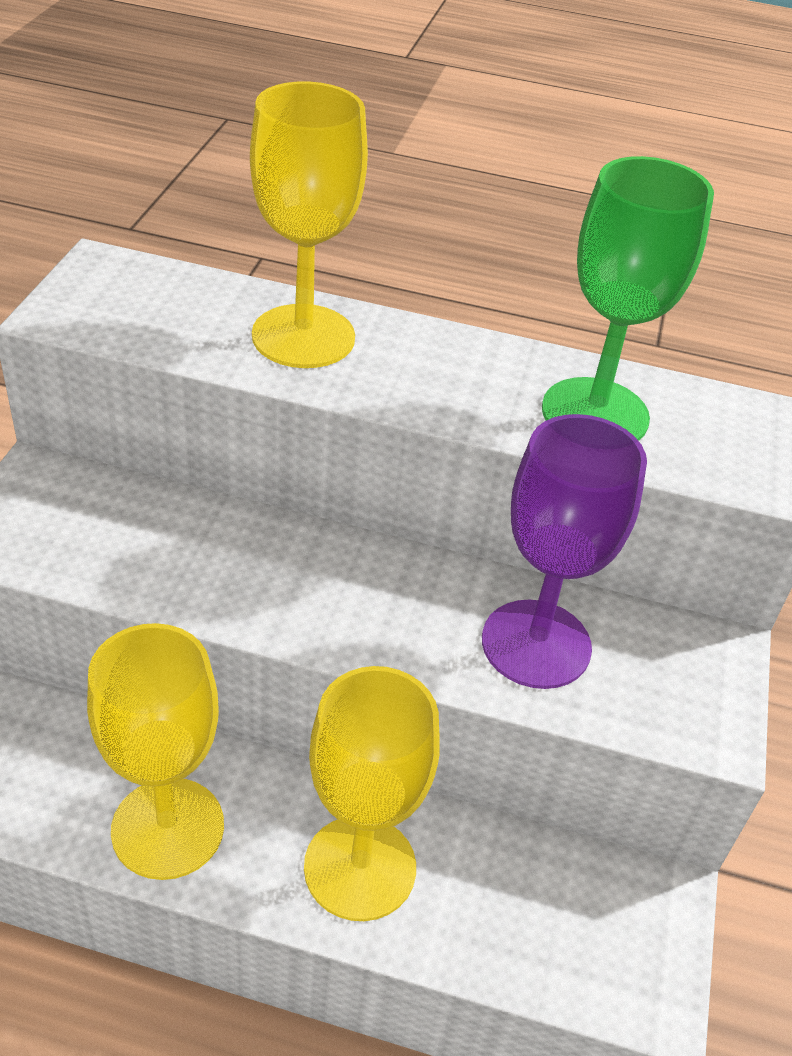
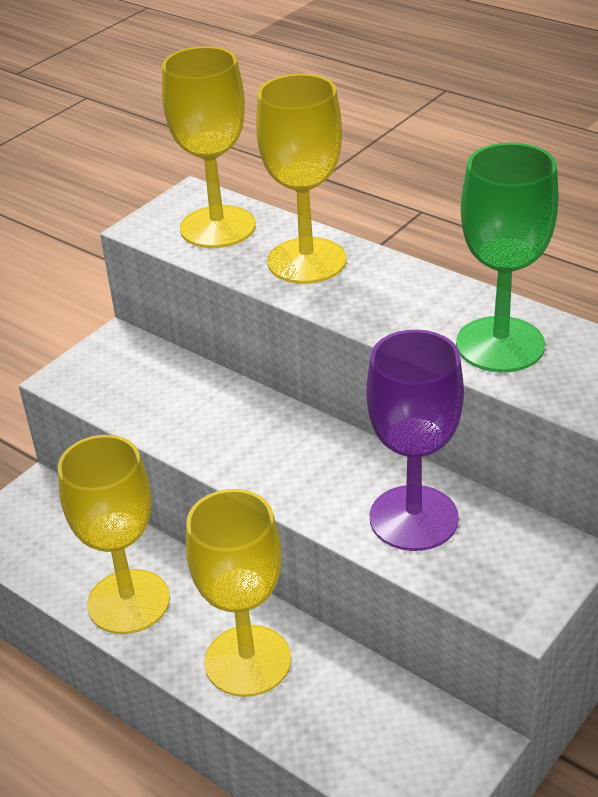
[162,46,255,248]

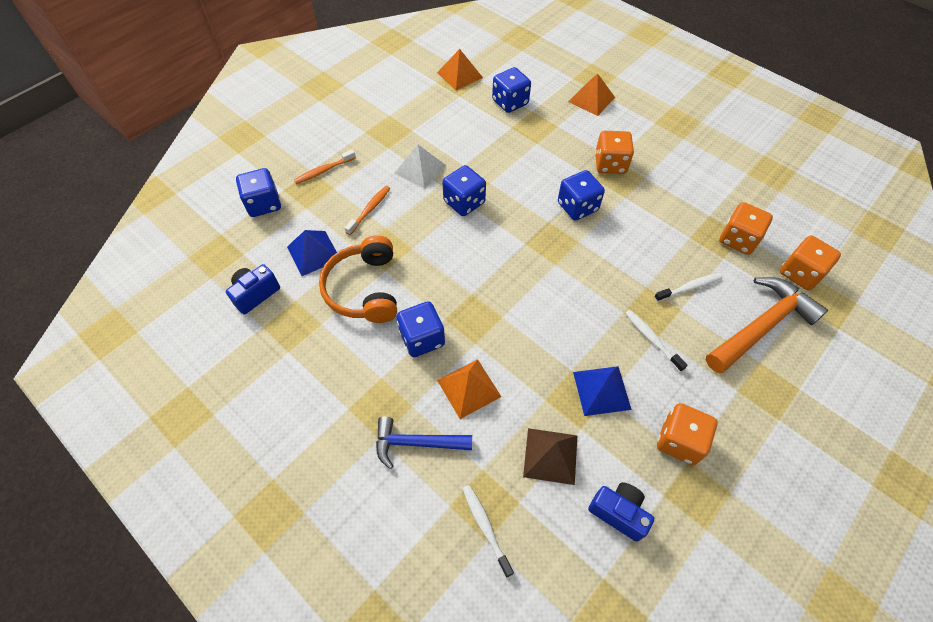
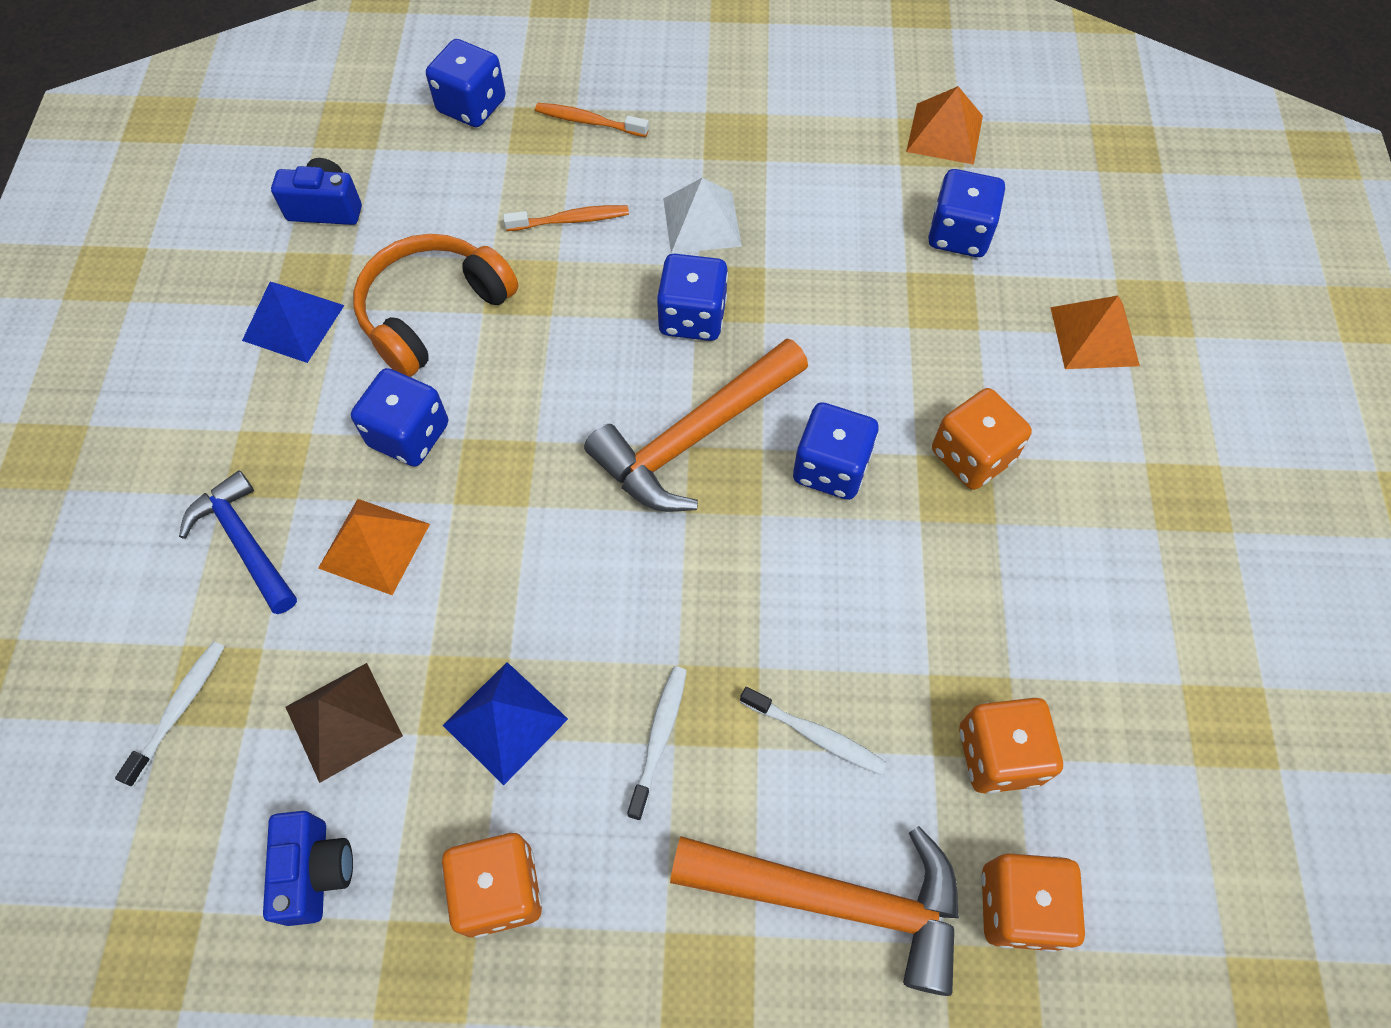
[242,282,344,363]
[584,338,808,512]

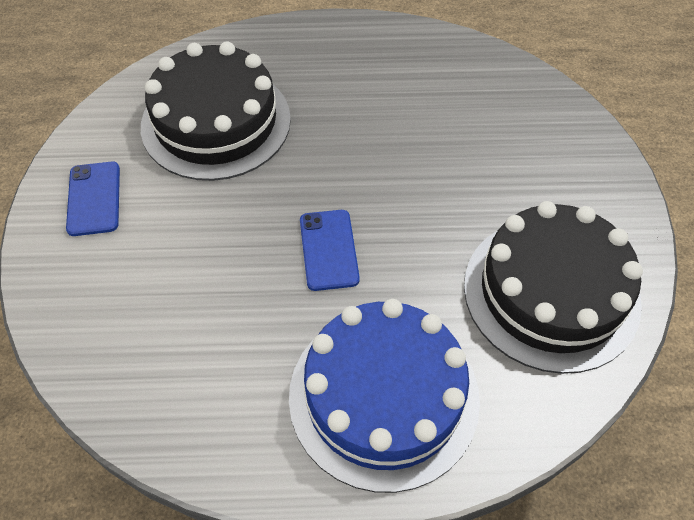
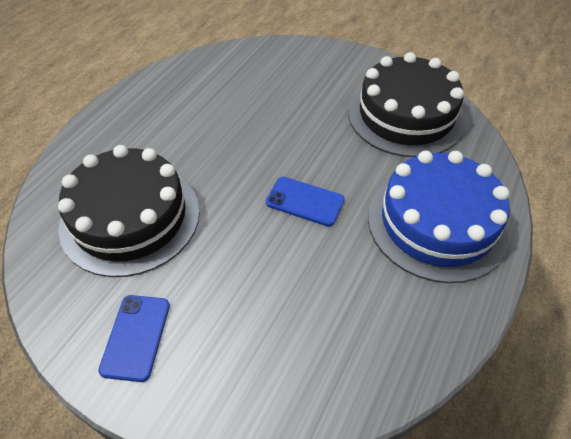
[98,295,170,382]

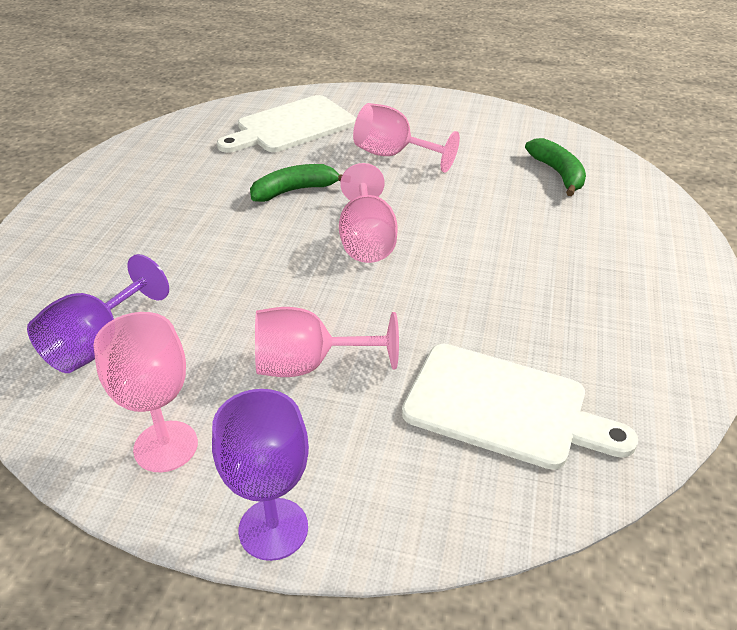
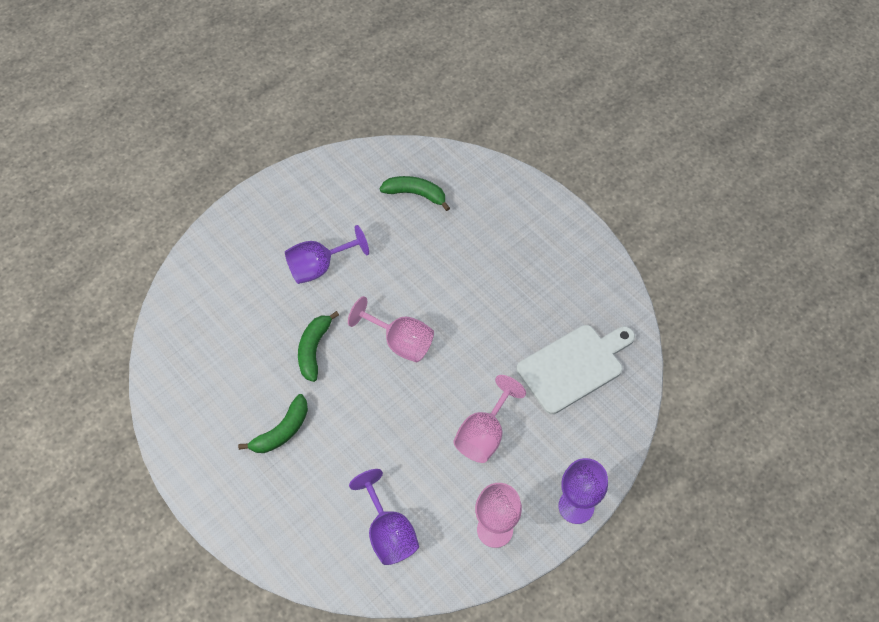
[217,95,356,153] (first image)
[285,225,369,284]
[238,394,308,453]

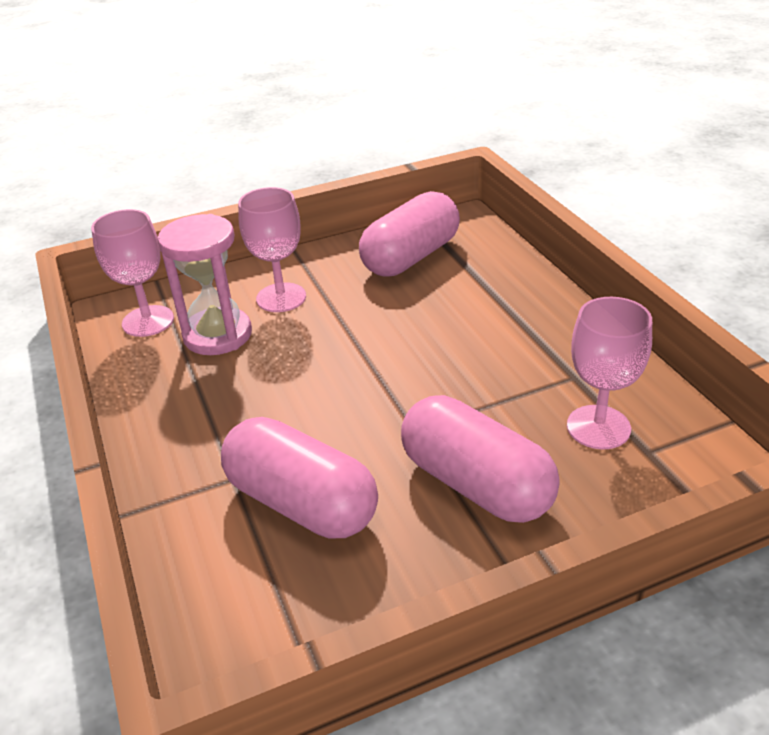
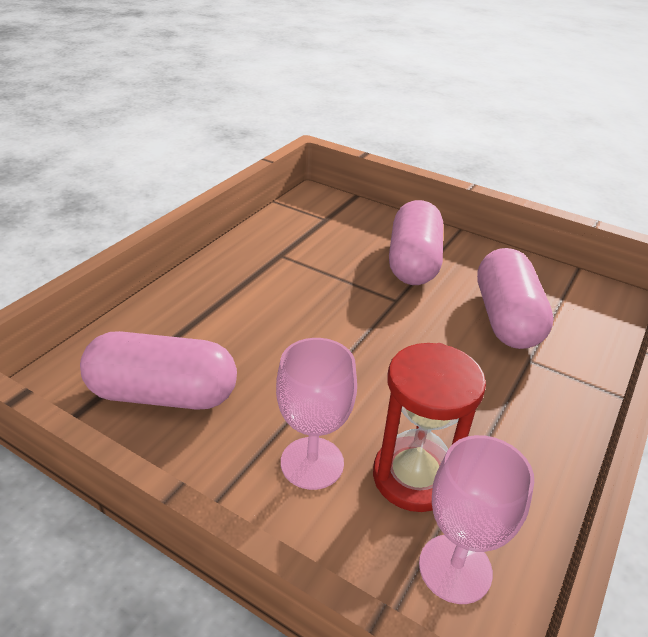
[373,343,486,512]
[567,297,652,450] (first image)

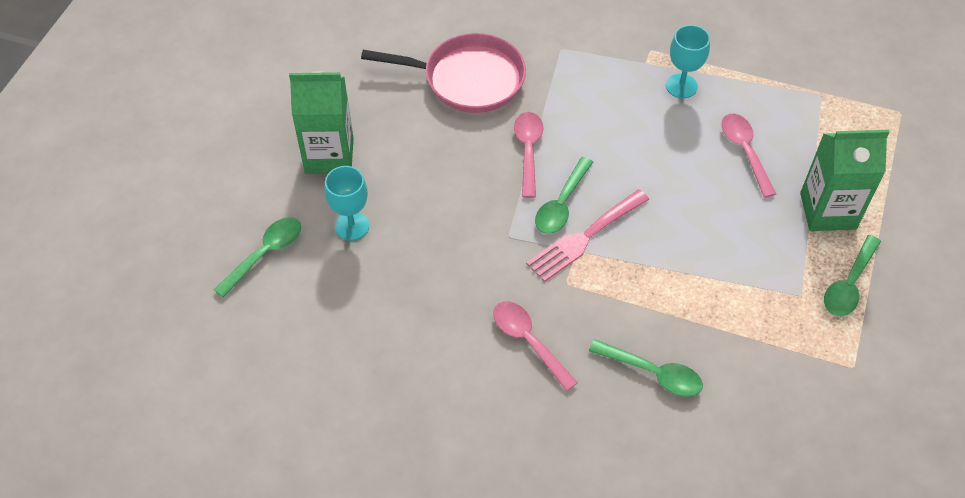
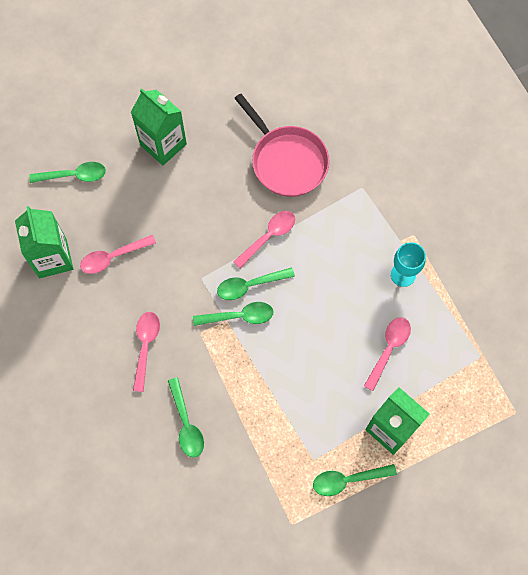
[325,166,369,241] (first image)
[193,302,273,326]
[15,206,73,278]
[80,235,156,274]

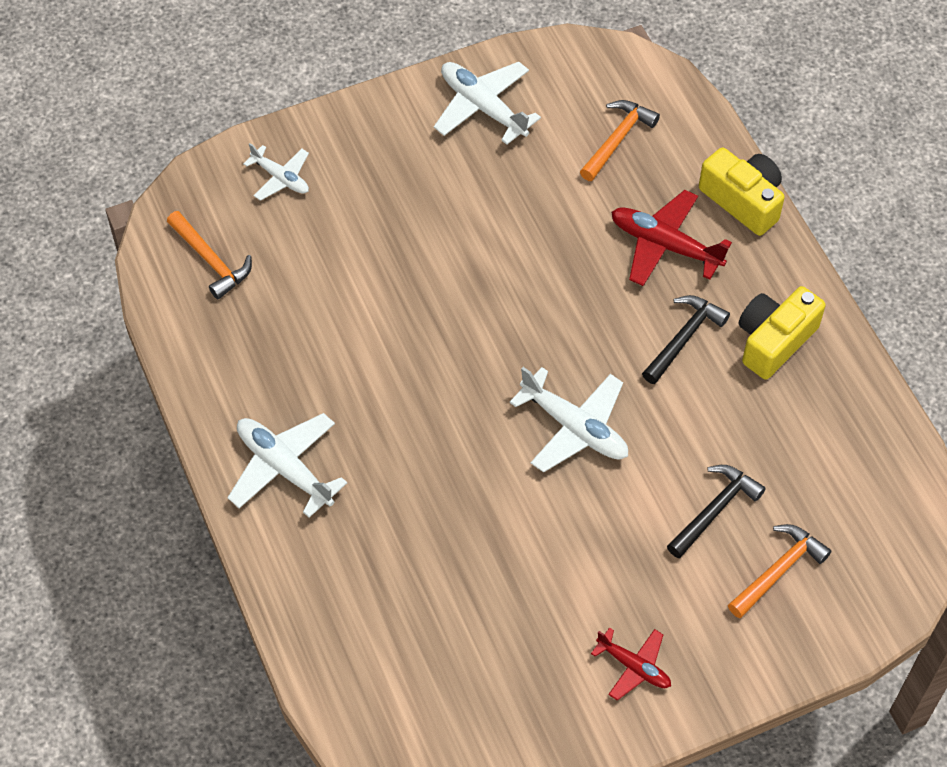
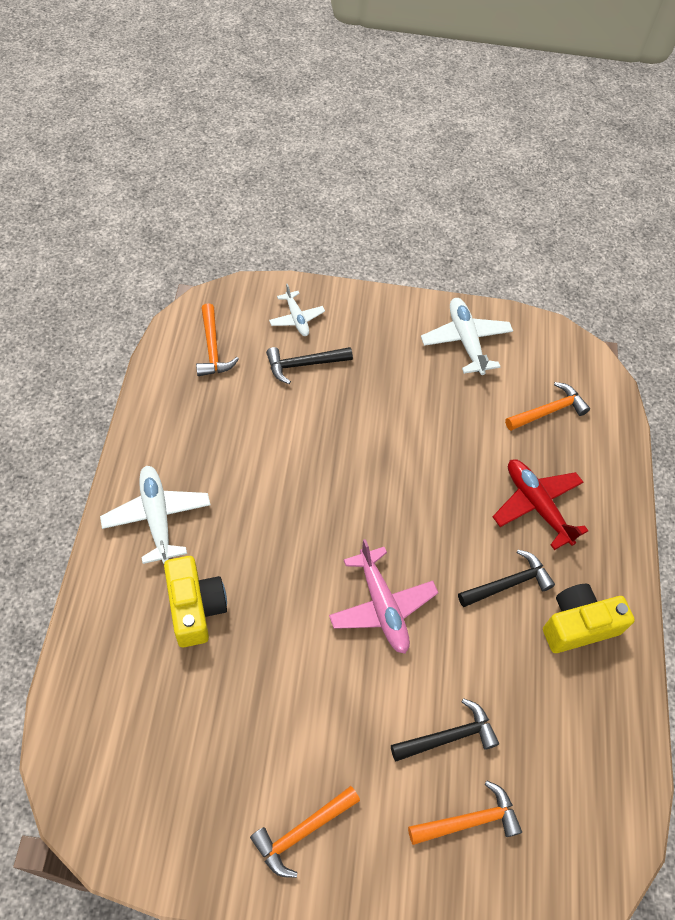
[164,556,227,647]
[329,539,438,654]
[250,786,360,878]
[266,347,353,384]

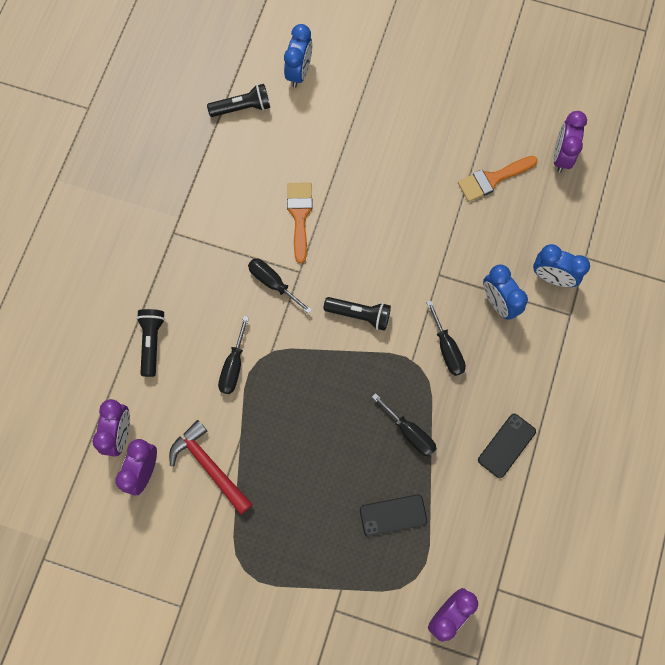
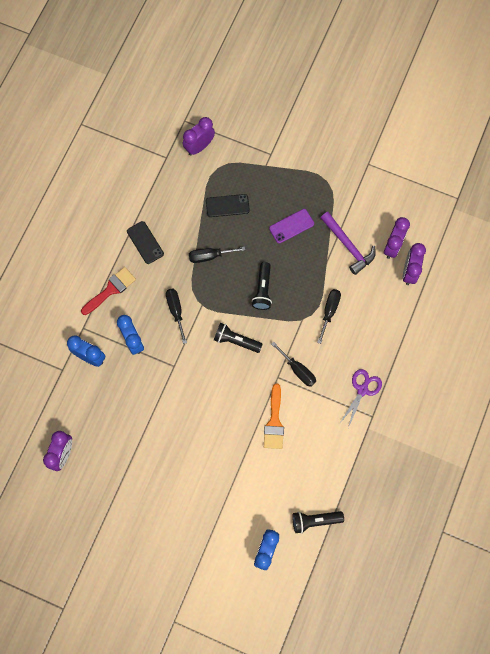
[458,156,538,202] (first image)
[252,262,272,310]
[189,247,245,263]
[127,221,164,264]
[321,212,376,275]
[269,209,314,244]
[81,267,136,315]
[340,369,382,428]

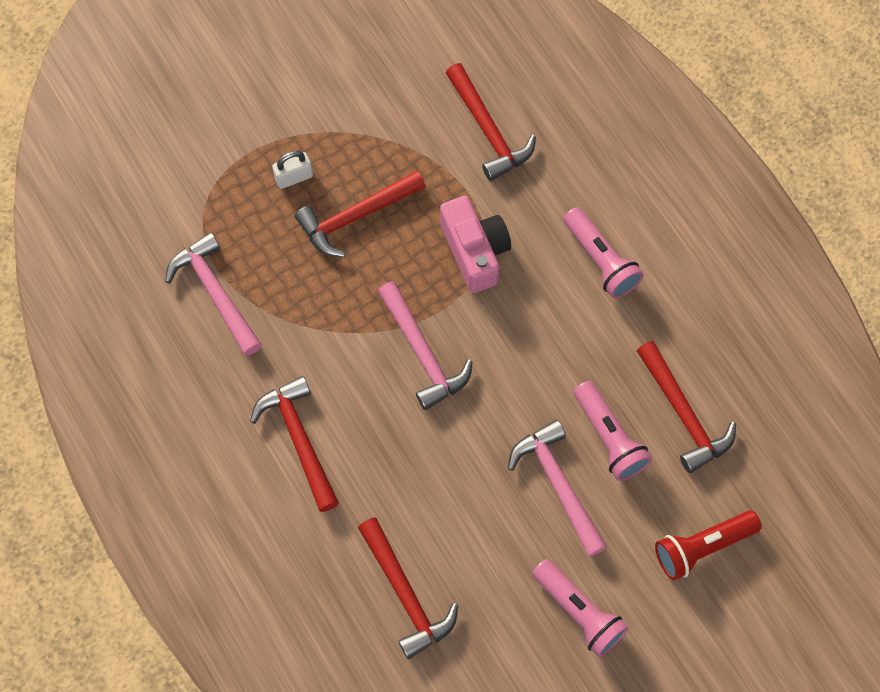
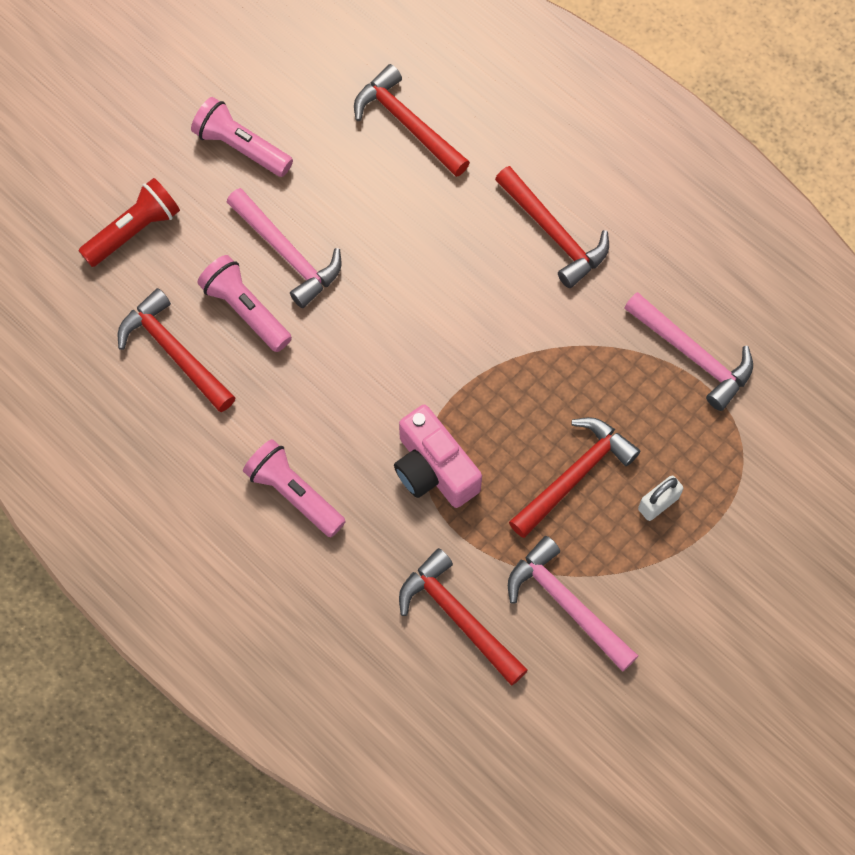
[508,536,638,672]

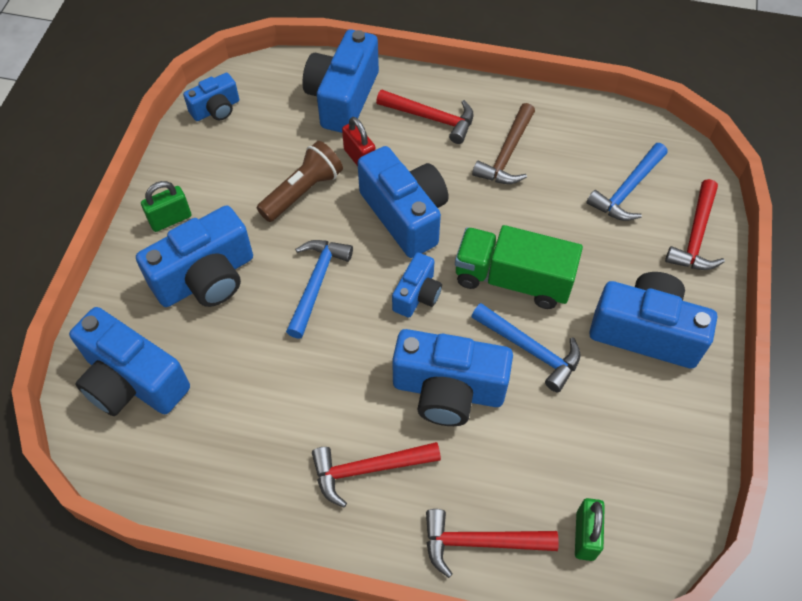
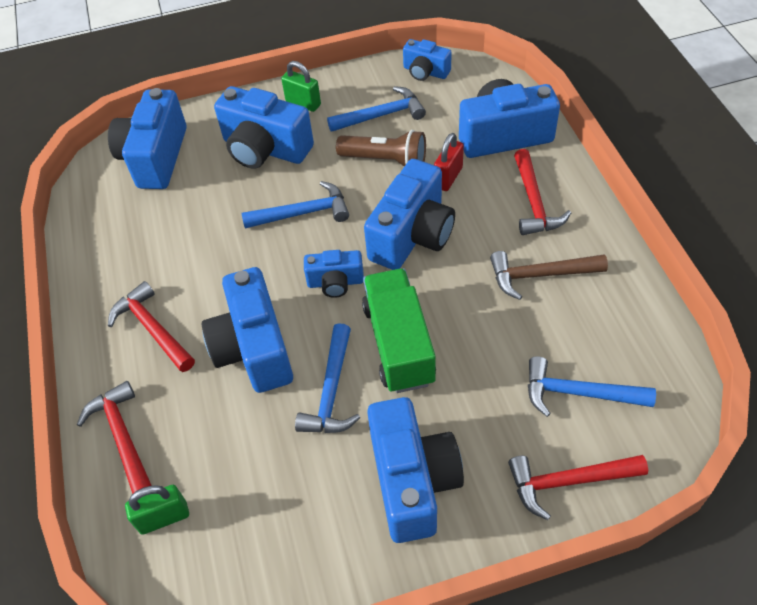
[327,86,426,132]

